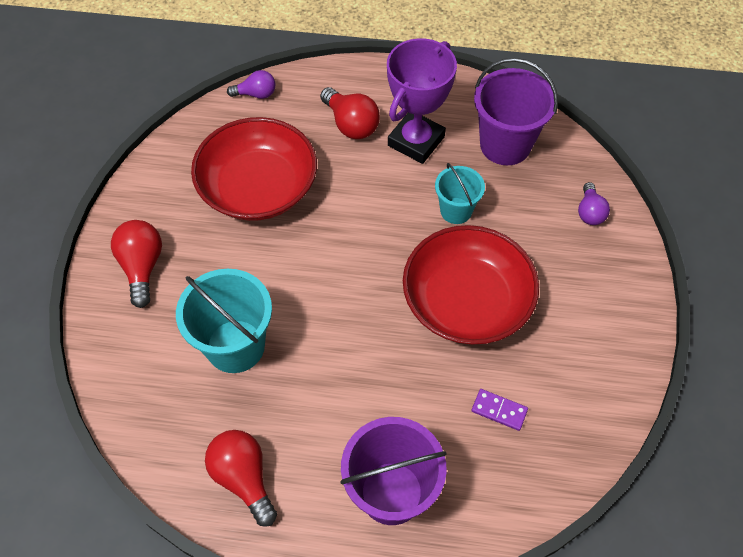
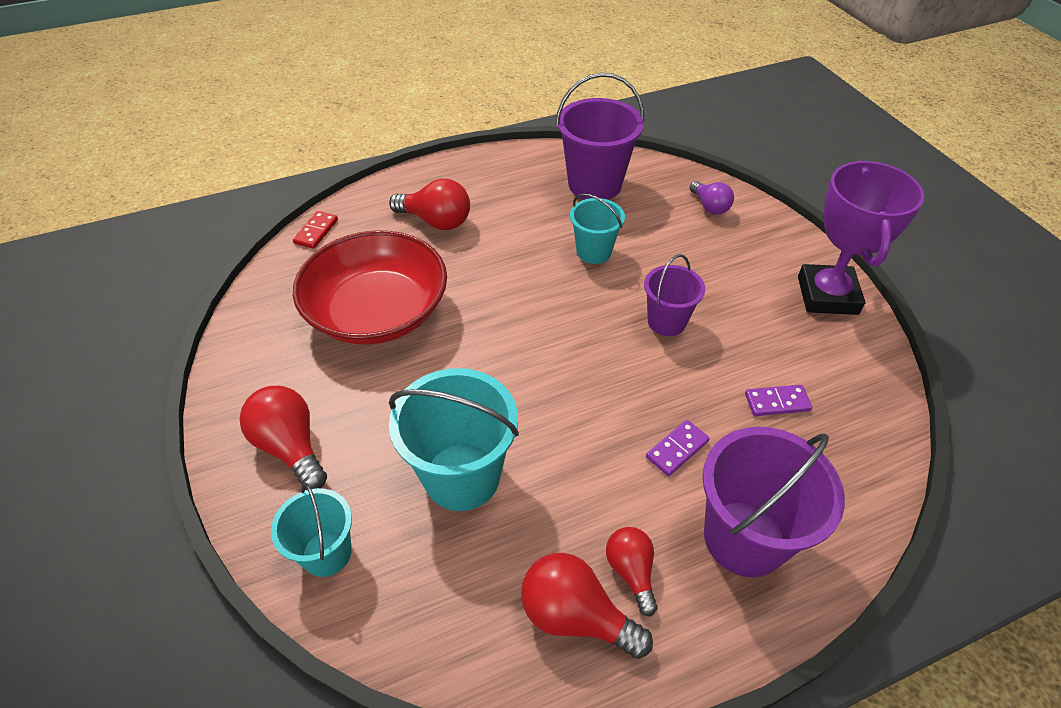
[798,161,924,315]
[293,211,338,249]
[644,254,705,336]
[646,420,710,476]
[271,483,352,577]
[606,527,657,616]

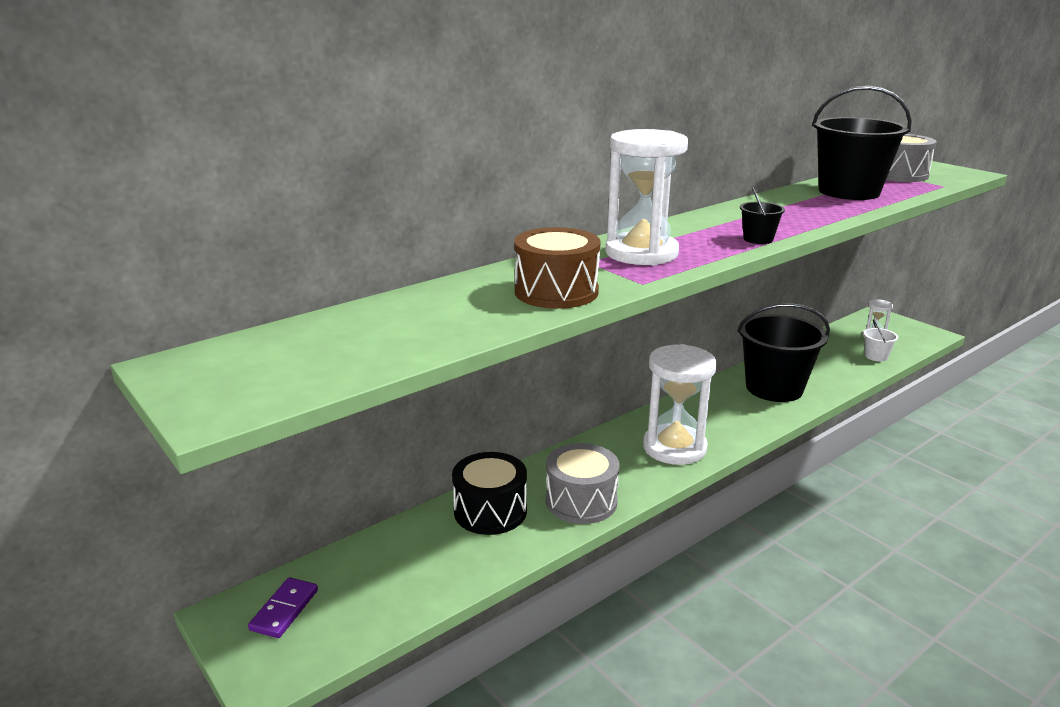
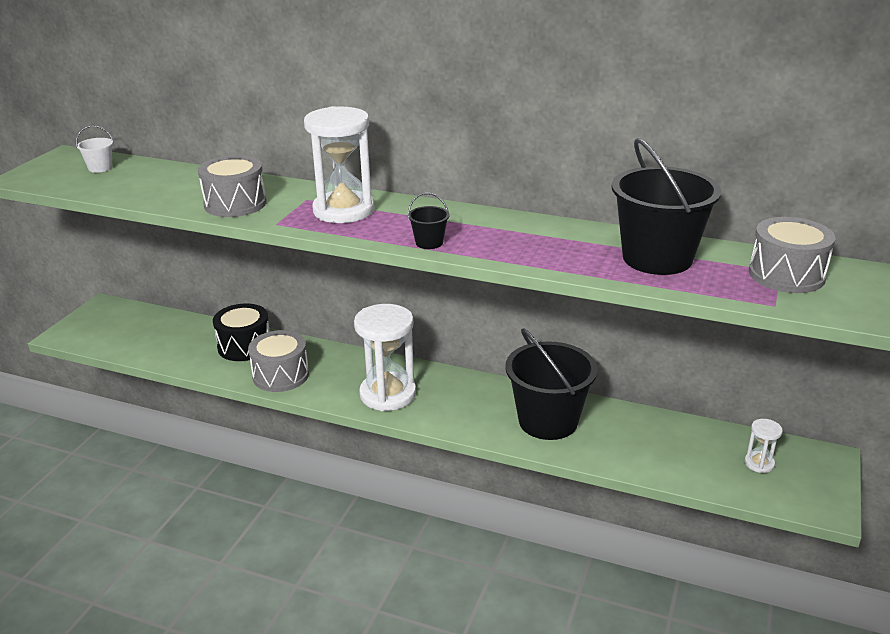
[198,155,267,217]
[76,126,114,173]
[248,577,318,638] (first image)

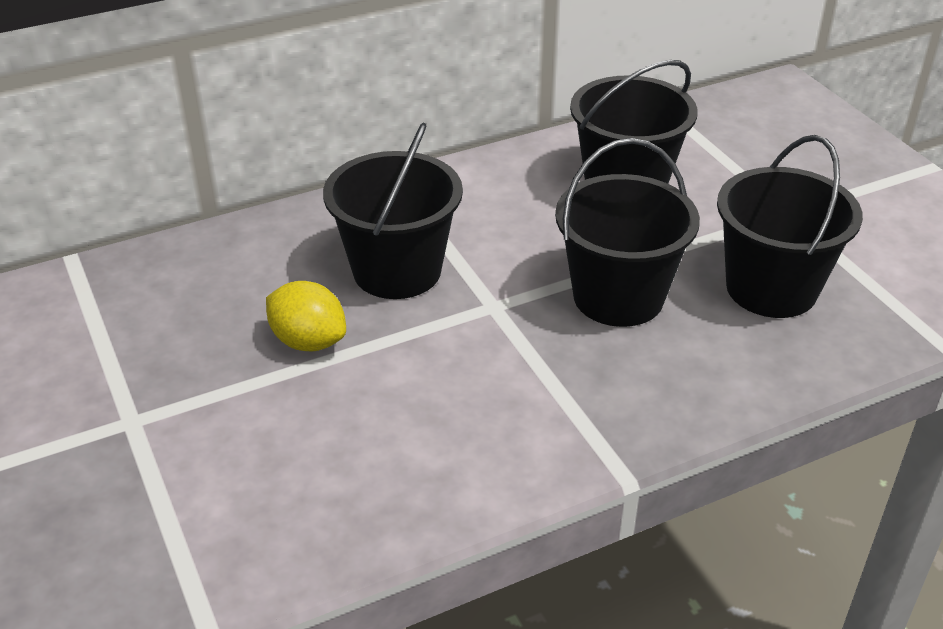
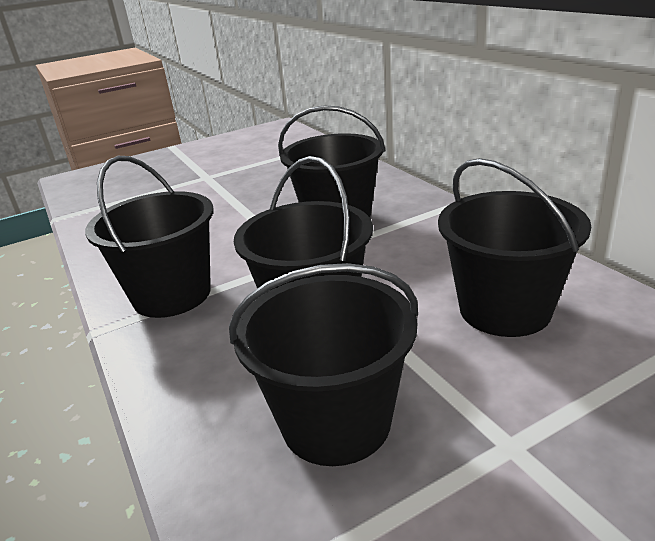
[266,281,346,352] (first image)
[85,156,214,318]

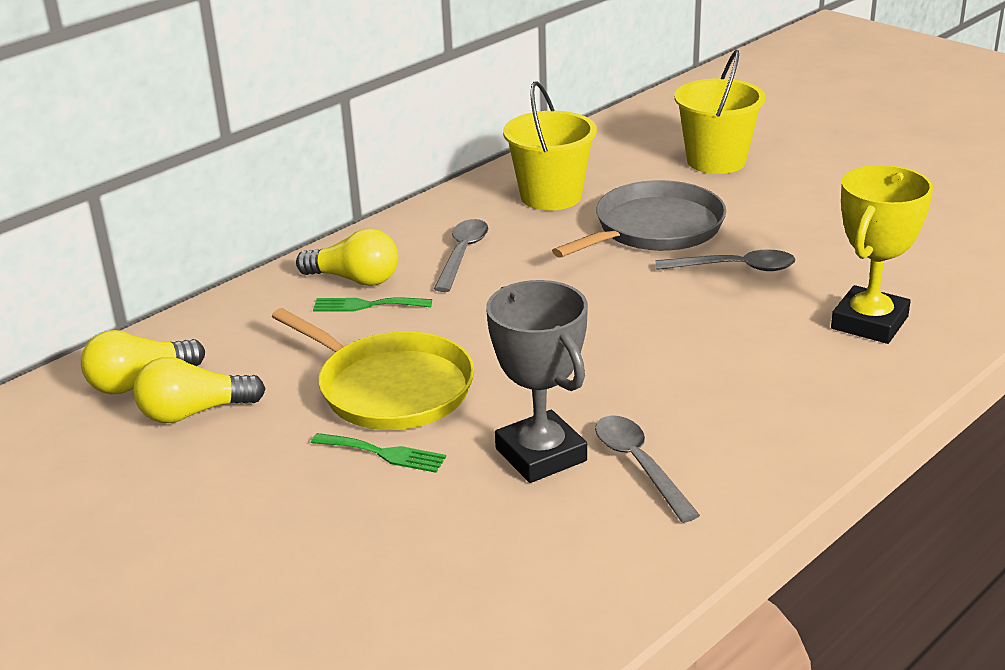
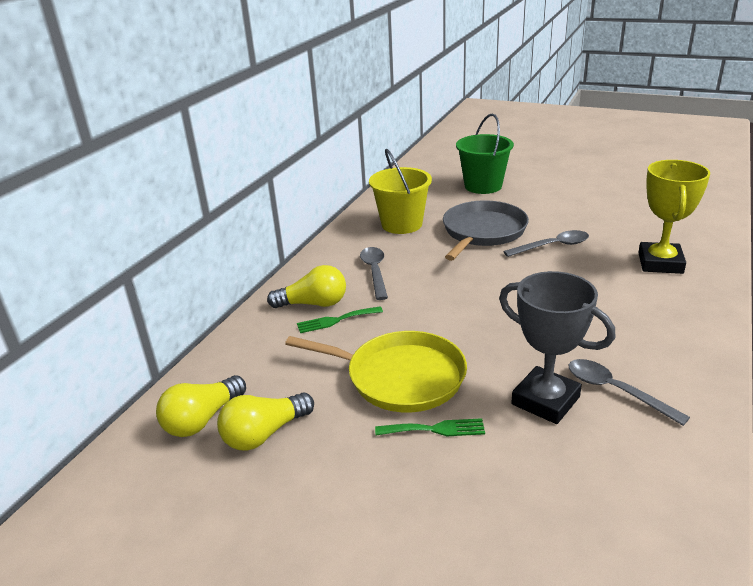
[456,114,514,194]

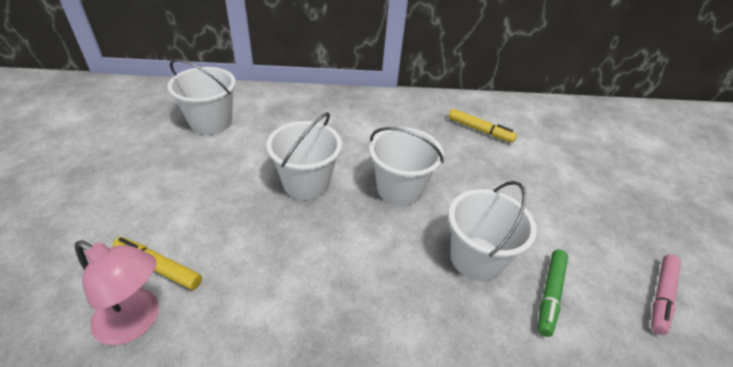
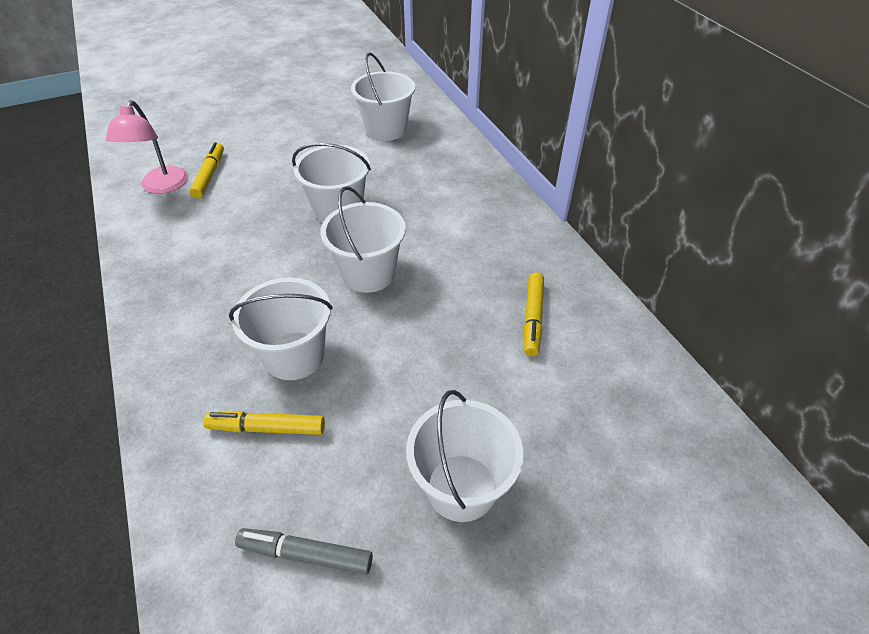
[203,411,325,435]
[235,528,373,575]
[406,390,523,522]

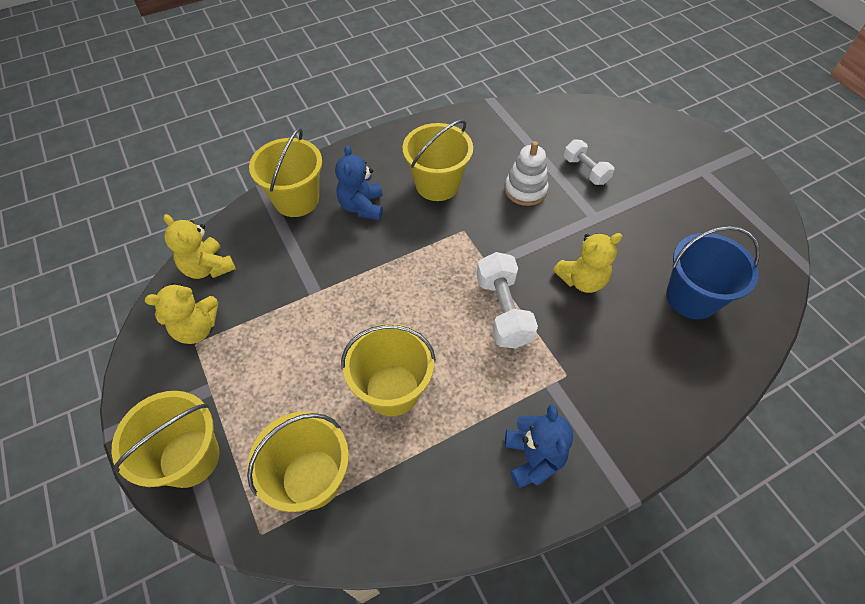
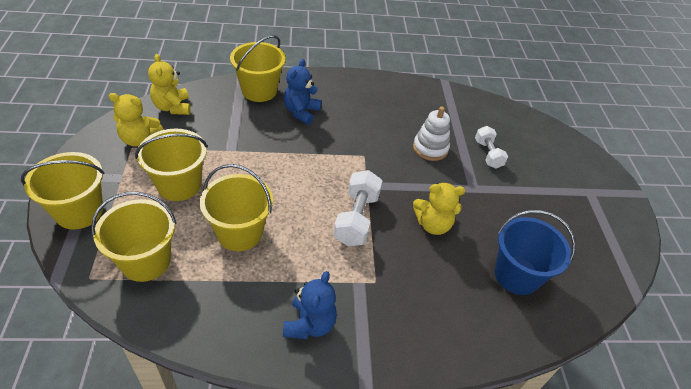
[135,129,208,201]

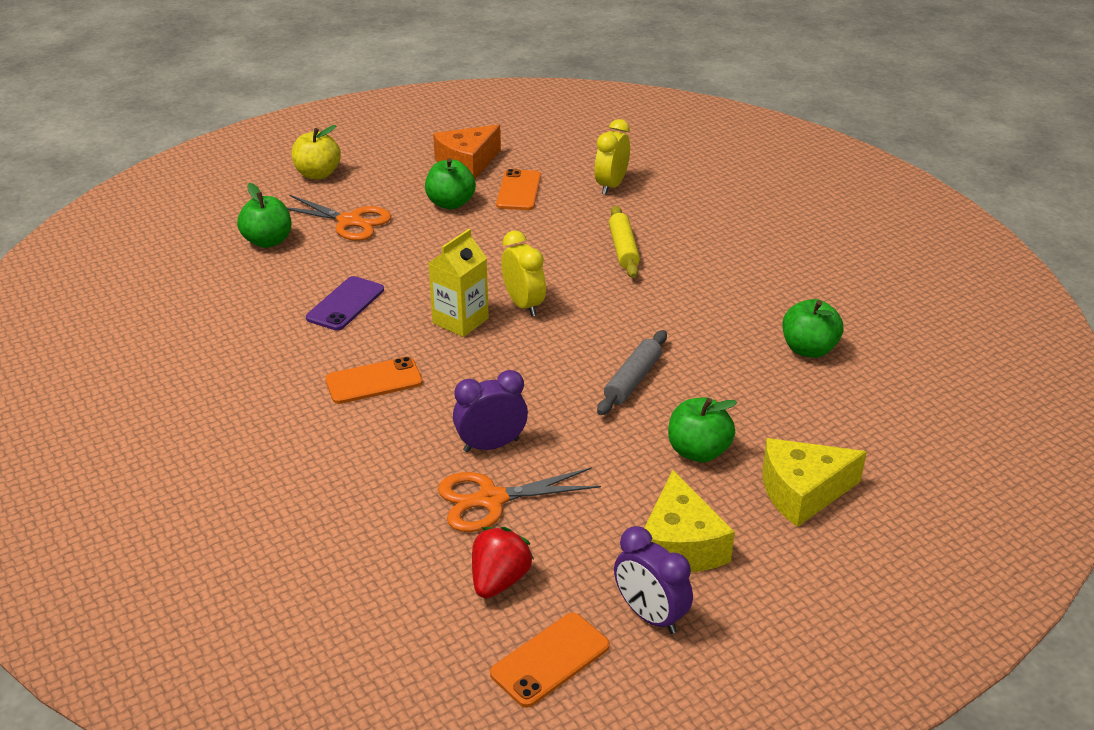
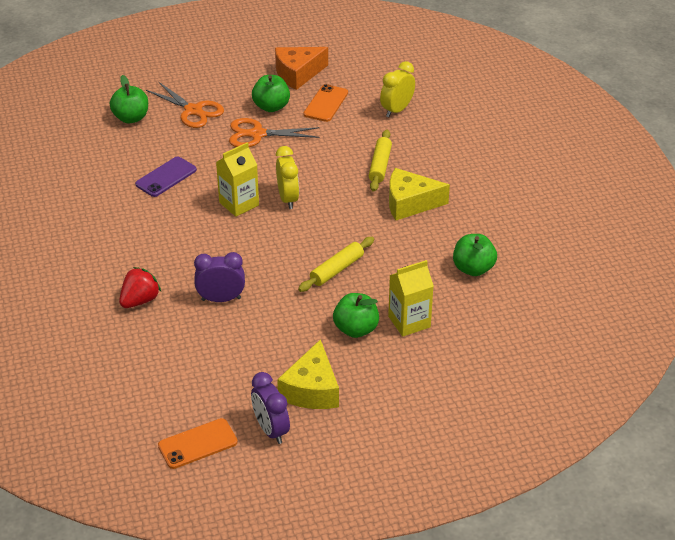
[291,125,341,179] (first image)
[298,237,374,292]
[325,357,423,404] (first image)
[389,168,450,220]
[229,118,320,147]
[119,267,161,308]
[388,260,434,337]

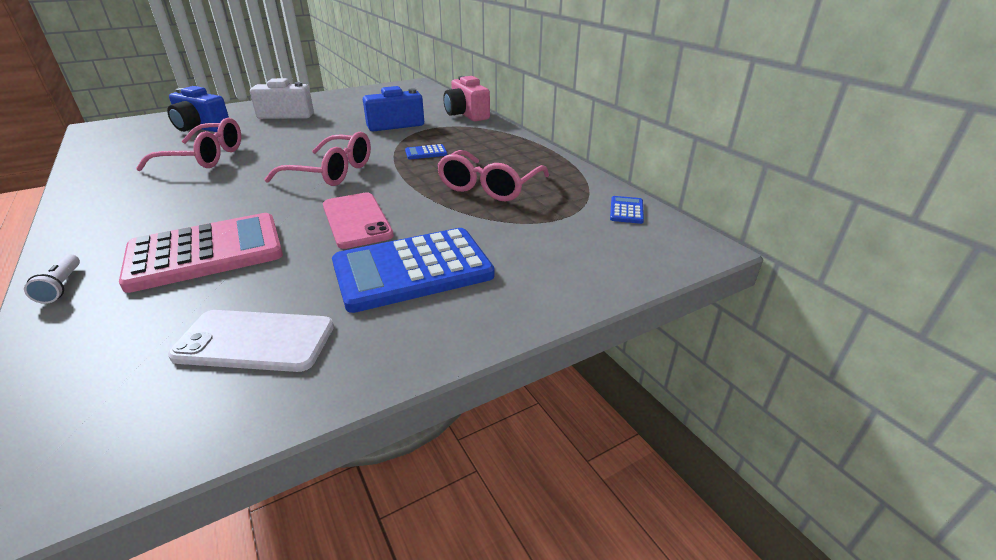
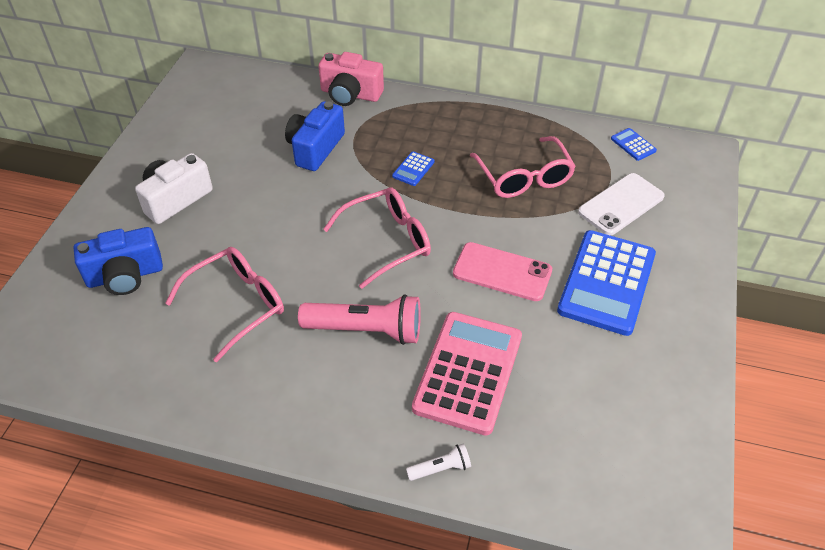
[406,444,471,481]
[578,173,665,235]
[298,294,421,345]

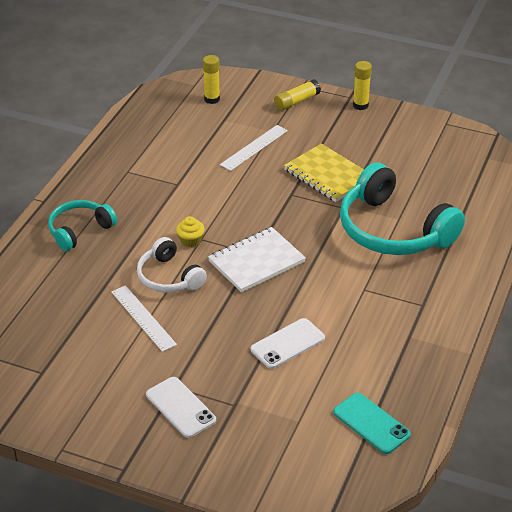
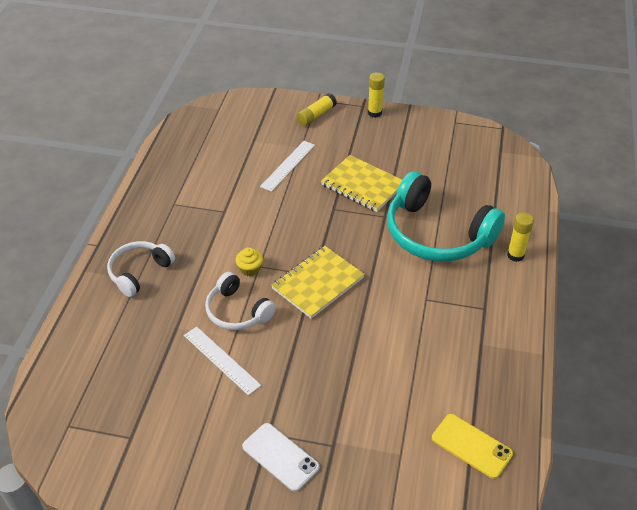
[507,212,534,262]
[107,241,175,297]
[271,246,365,319]
[251,318,325,369] (first image)
[432,414,513,479]

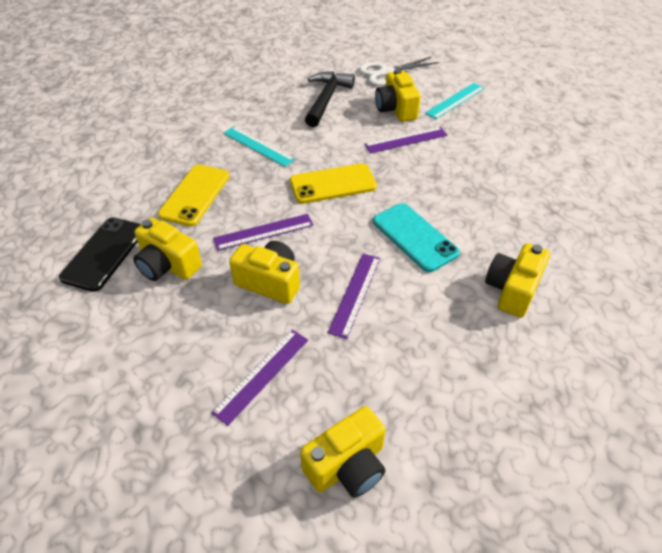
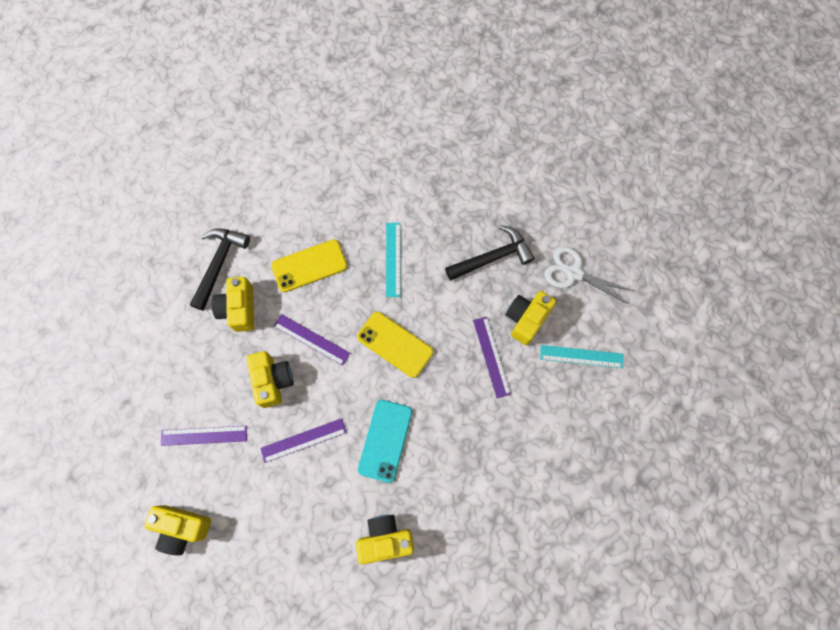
[473,317,511,398]
[190,228,250,311]

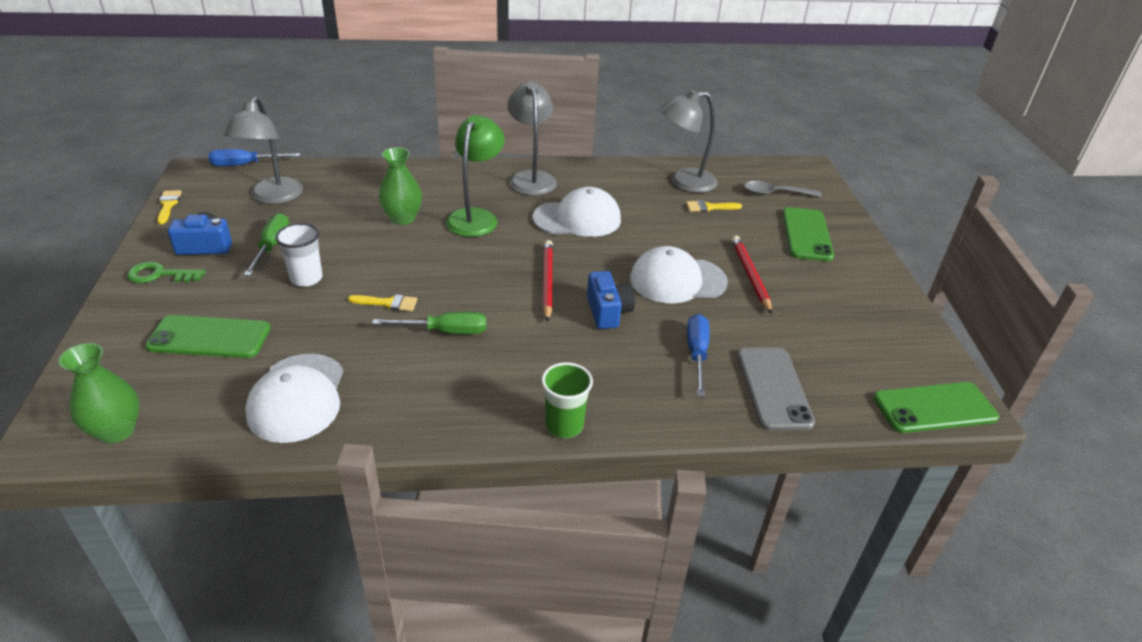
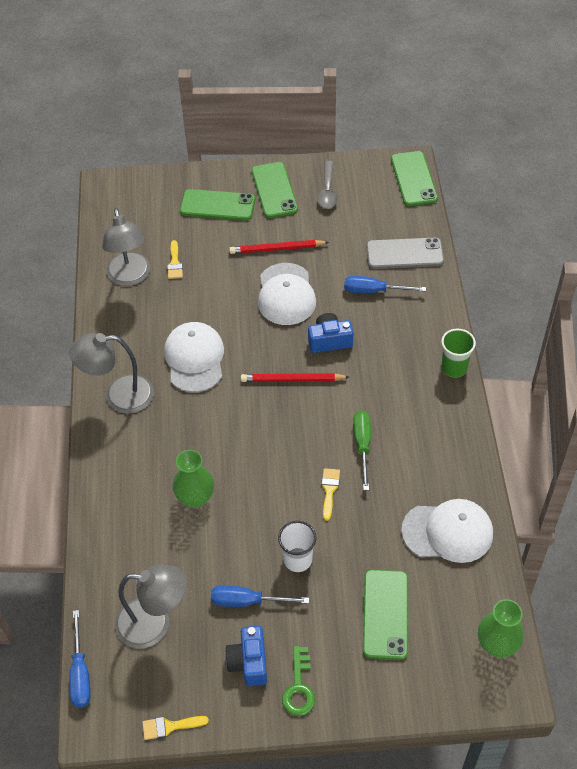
[446,115,505,237] (first image)
[317,161,338,209]
[211,585,309,607]
[252,162,298,218]

